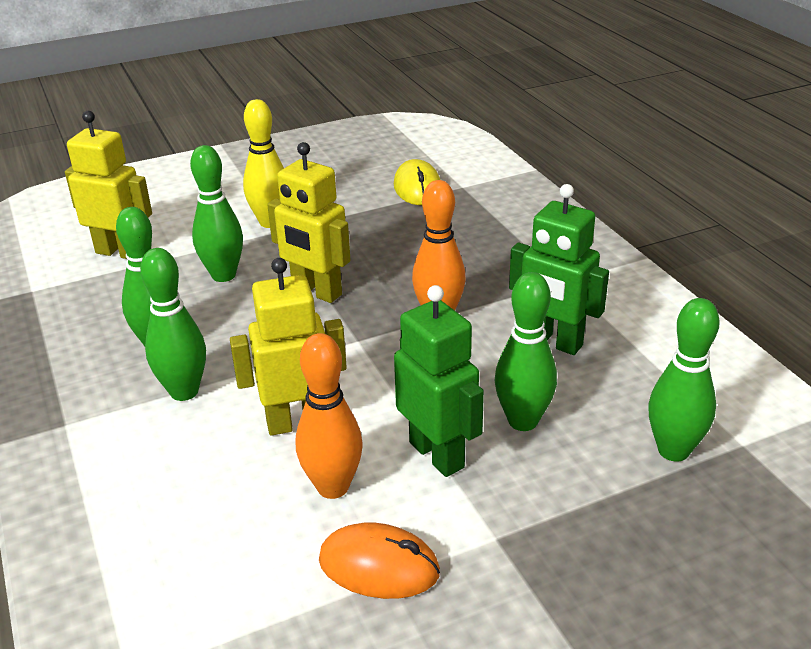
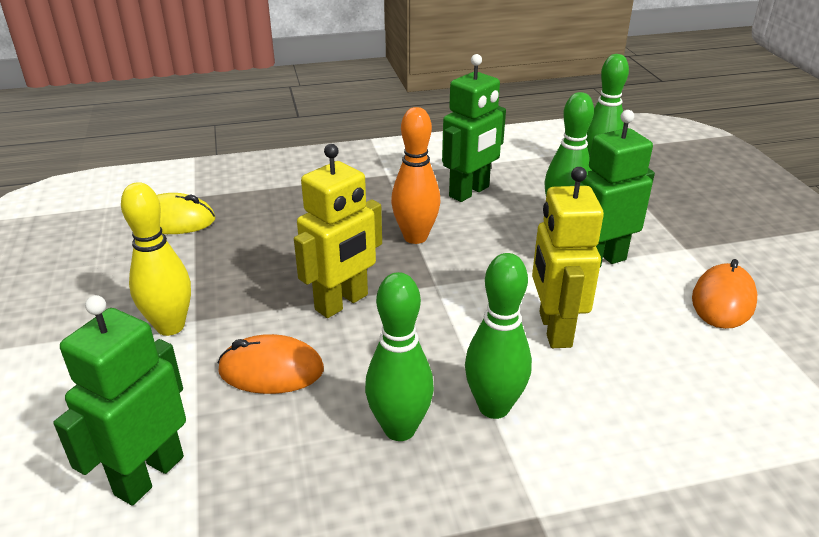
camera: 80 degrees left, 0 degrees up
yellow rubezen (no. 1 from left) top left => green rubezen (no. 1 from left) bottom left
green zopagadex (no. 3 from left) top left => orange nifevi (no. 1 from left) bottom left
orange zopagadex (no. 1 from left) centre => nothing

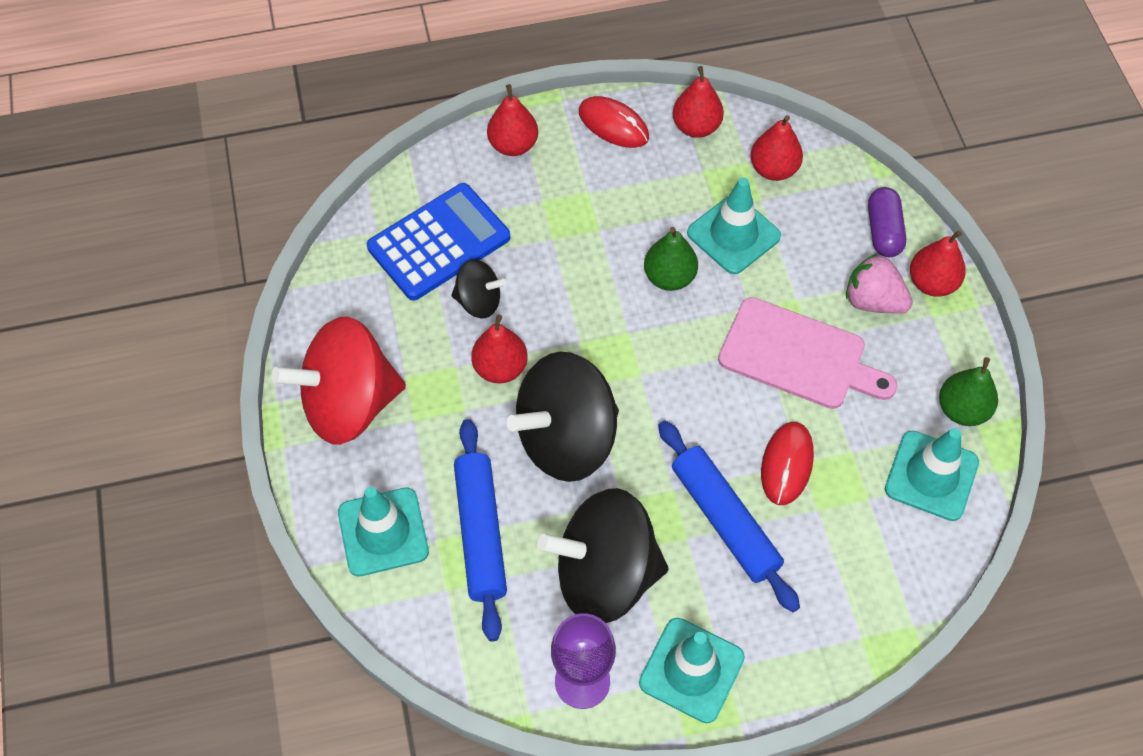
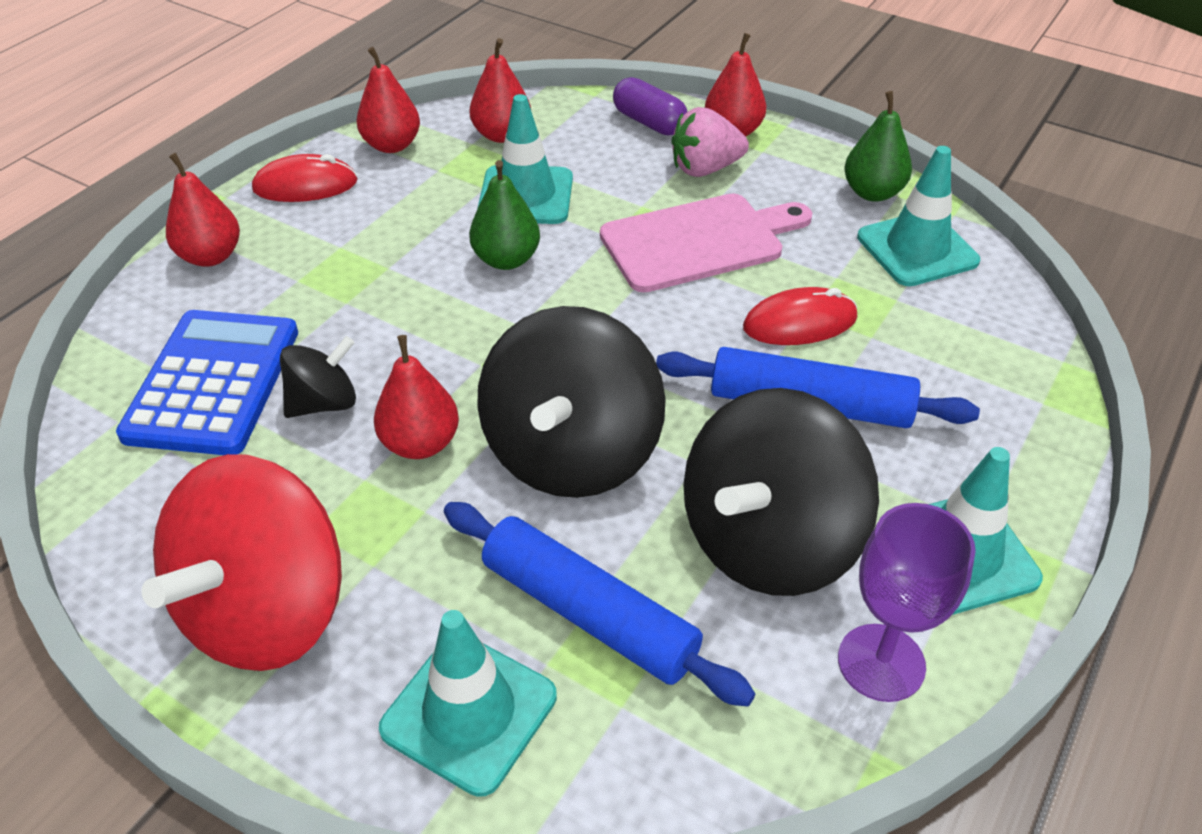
camera: 45 degrees left, 15 degrees down
red nifevi (no. 2 from left) middle right => red nifevi (no. 2 from left) centre, 75 degrees counterclockwise

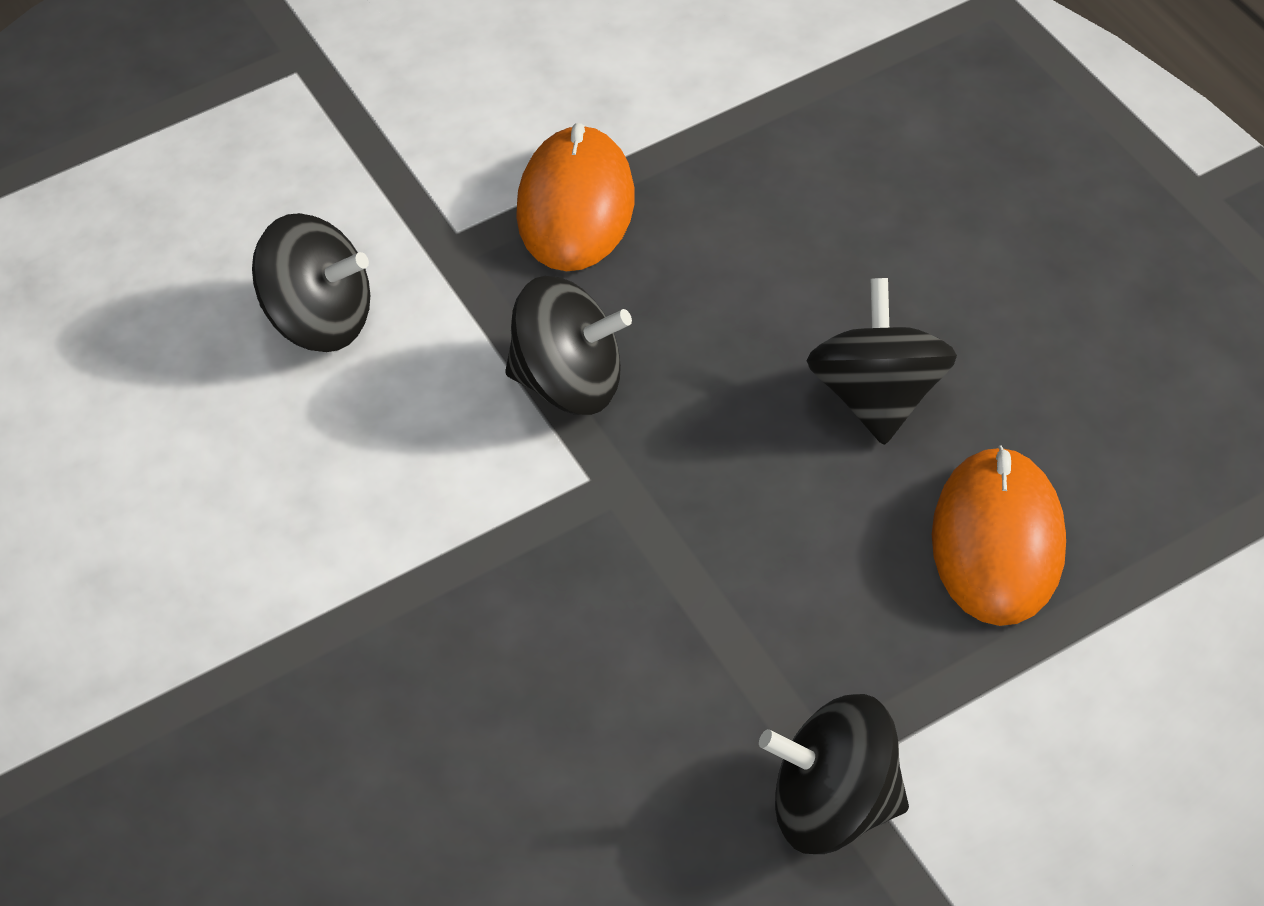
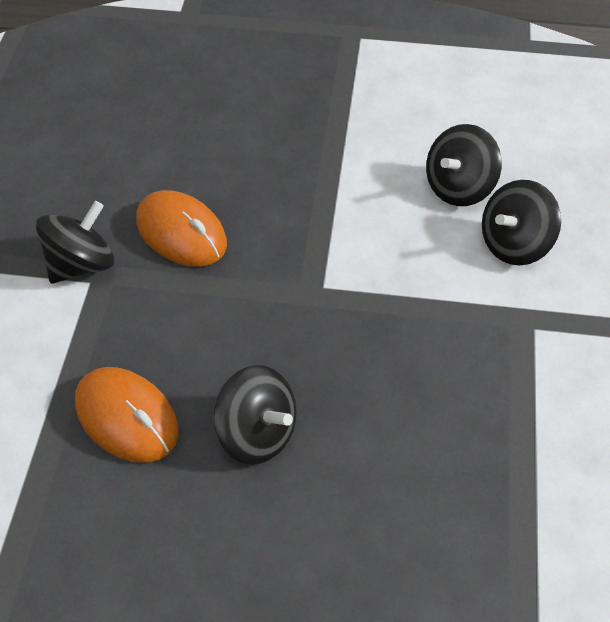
camera: 125 degrees right, 0 degrees up
orange nifevi (no. 1 from left in the first image) top centre => orange nifevi (no. 2 from left) middle left, relocated
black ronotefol (no. 2 from left in the first image) centre => black ronotefol (no. 3 from left) top right, relocated

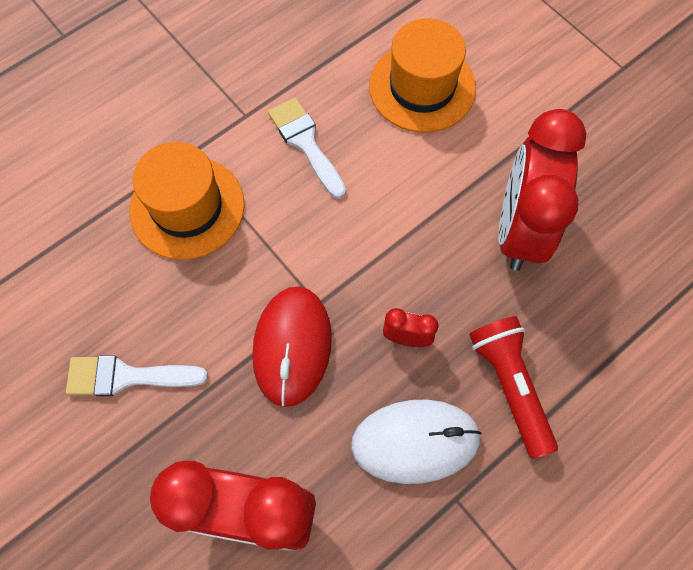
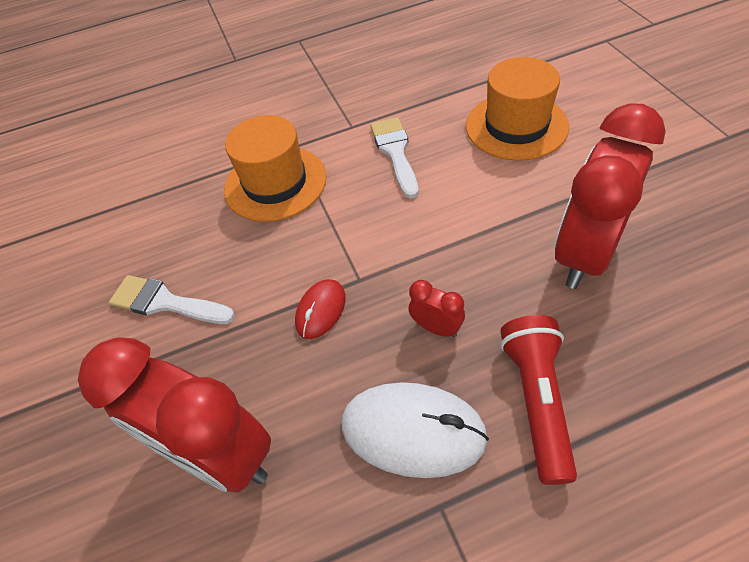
camera: 25 degrees right, 15 degrees down
red nifevi centre, x0.57

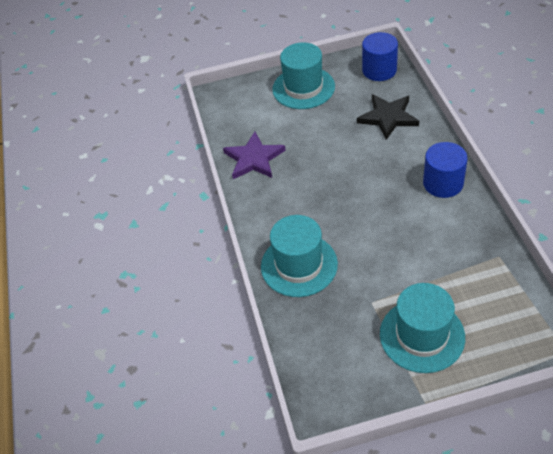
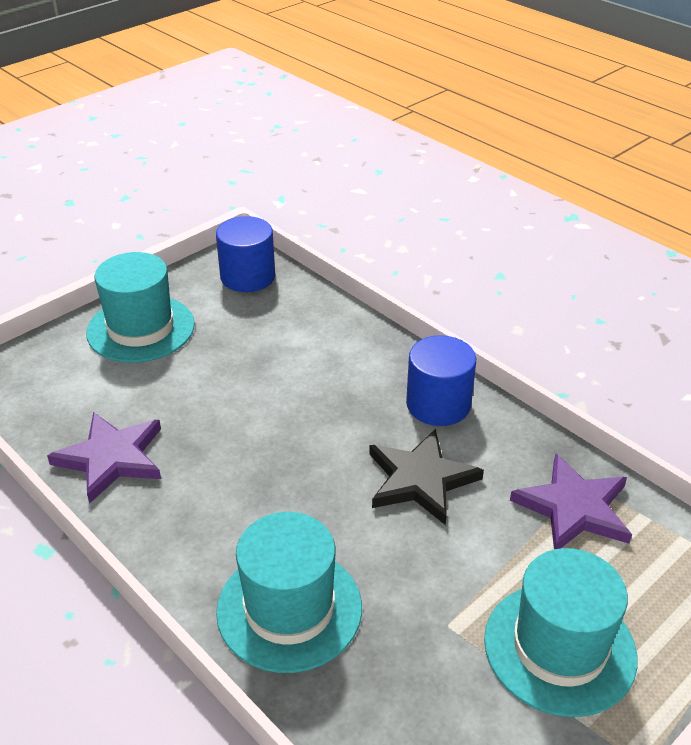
camera: 35 degrees left, 10 degrees down
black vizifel top right => black vizifel centre, relocated
nothing => purple vizifel (no. 2 from left) bottom right

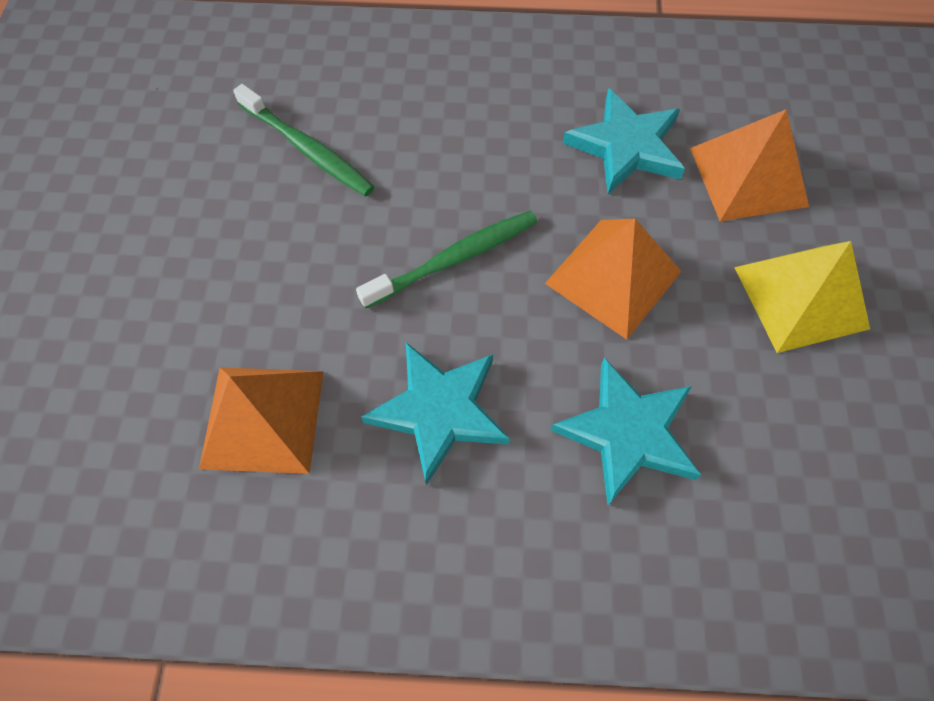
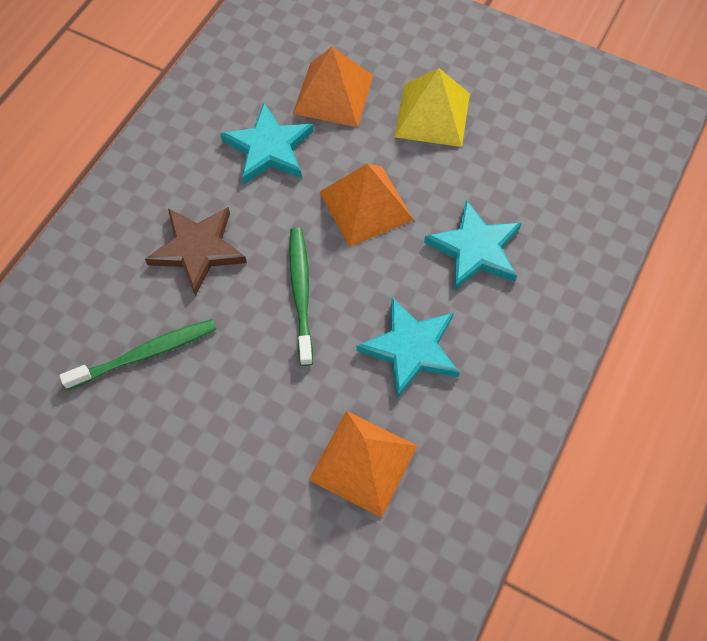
camera: 65 degrees left, 0 degrees up
nothing => brown vizifel middle left

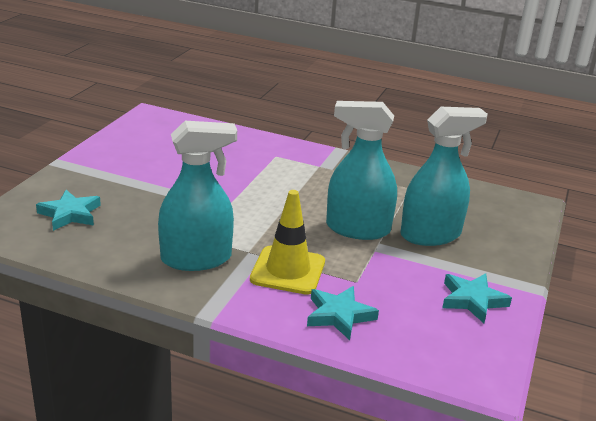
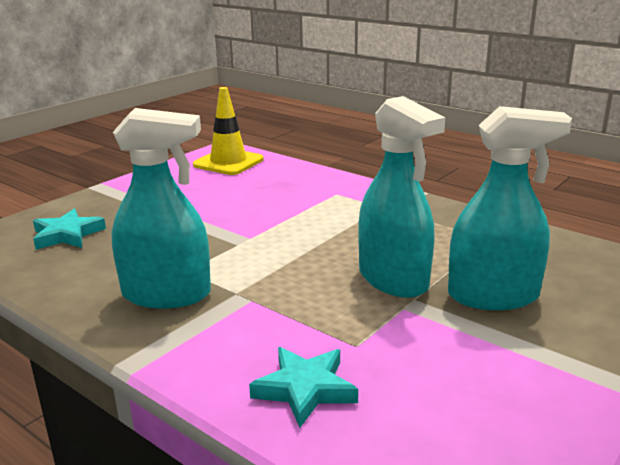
camera: 20 degrees right, 5 degrees down
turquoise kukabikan (no. 2 from left) centre, 150 degrees counterclockwise
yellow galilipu centre => yellow galilipu top centre, relocated
turquoise vizifel (no. 3 from left) bottom right => nothing

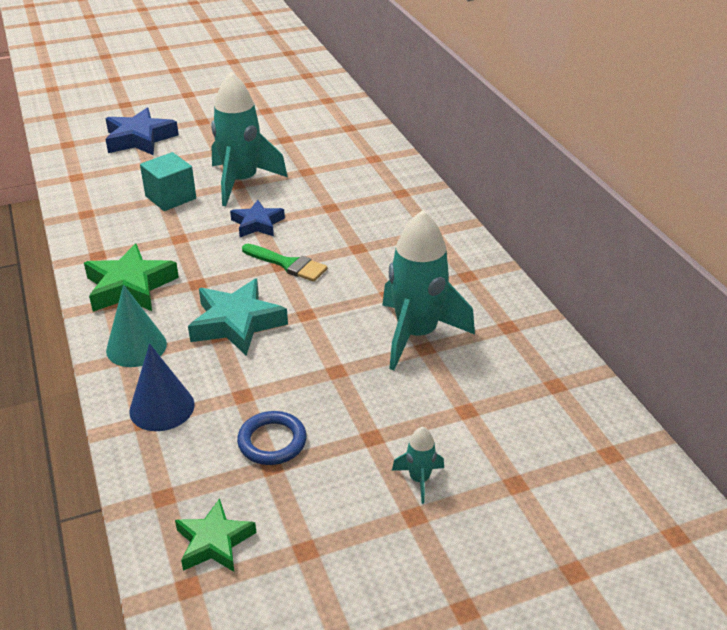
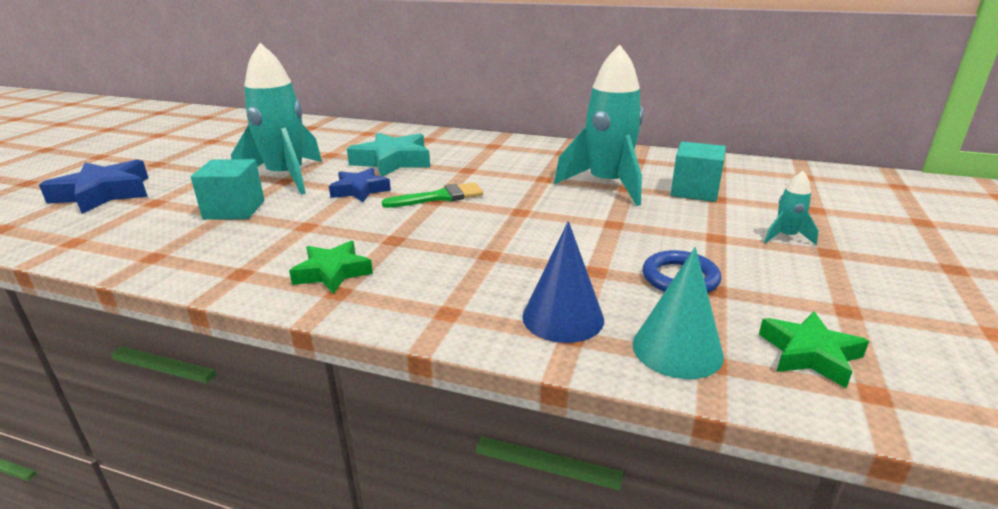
camera: 50 degrees left, 10 degrees down
green vizifel (no. 1 from left) middle left, x0.64
turquoise vizifel middle left => turquoise vizifel top centre, relocated
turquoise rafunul middle left => turquoise rafunul middle right, relocated
nothing => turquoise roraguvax (no. 2 from left) middle right

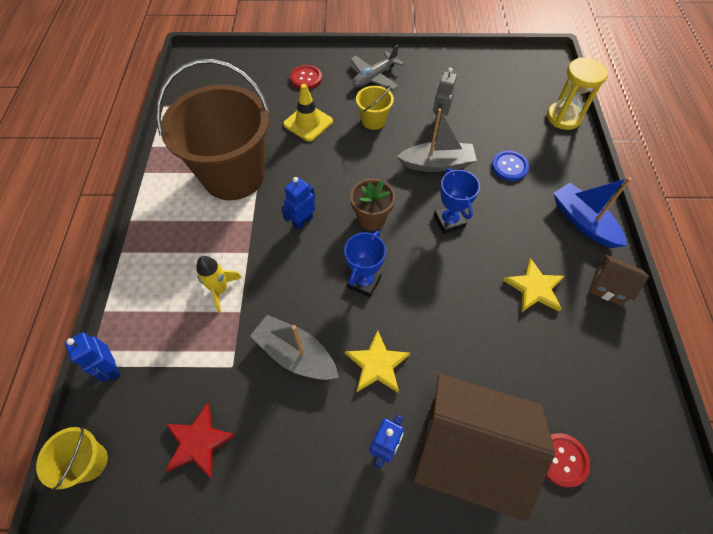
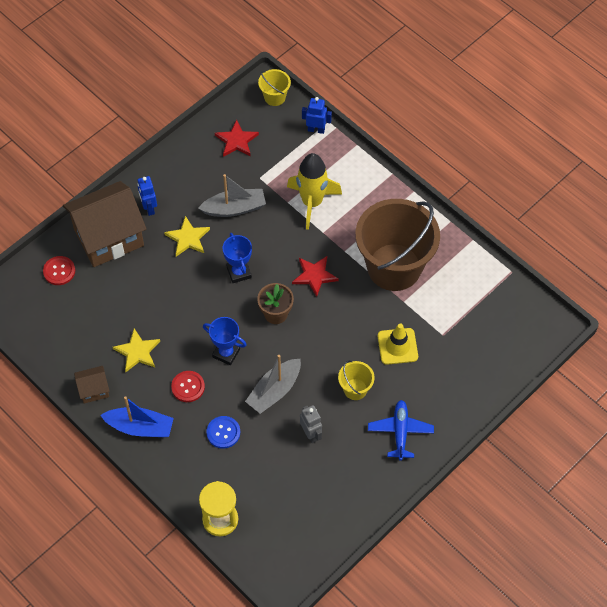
camera: 135 degrees right, 0 degrees up
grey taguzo top centre => blue taguzo bottom centre
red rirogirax (no. 1 from left in the first image) top centre => red rirogirax (no. 2 from left) middle left, relocated
blue rubezen (no. 2 from left) centre => red vizifel (no. 2 from left) centre
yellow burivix middle left => yellow burivix top centre, x1.75

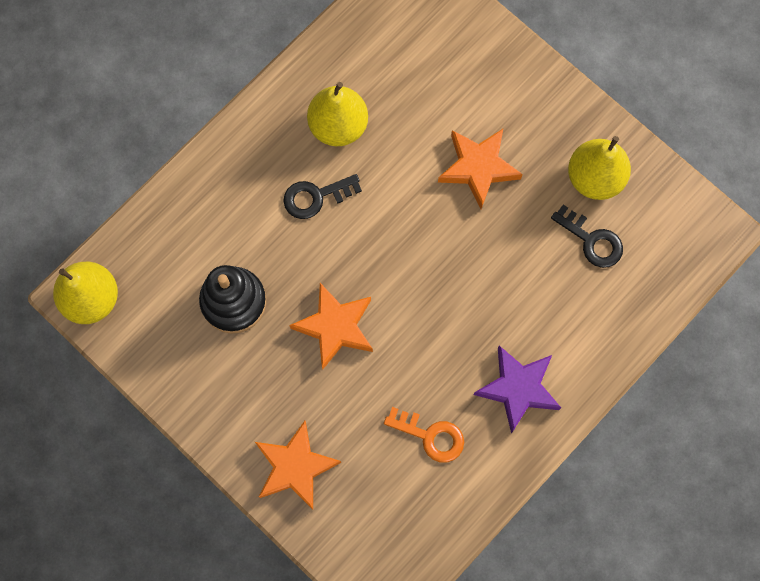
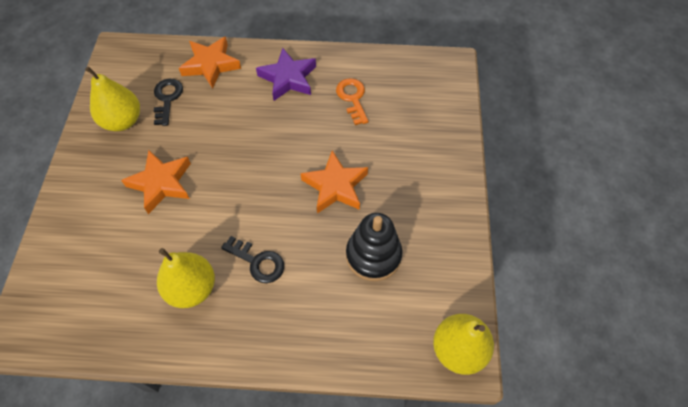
camera: 130 degrees left, 15 degrees down
orange vizifel (no. 1 from left in the first image) bottom centre => orange vizifel (no. 2 from left) top left, relocated

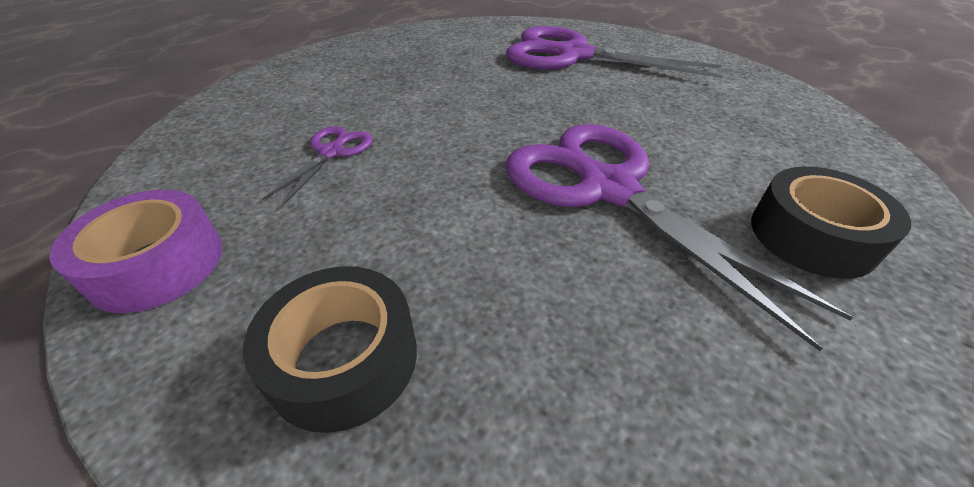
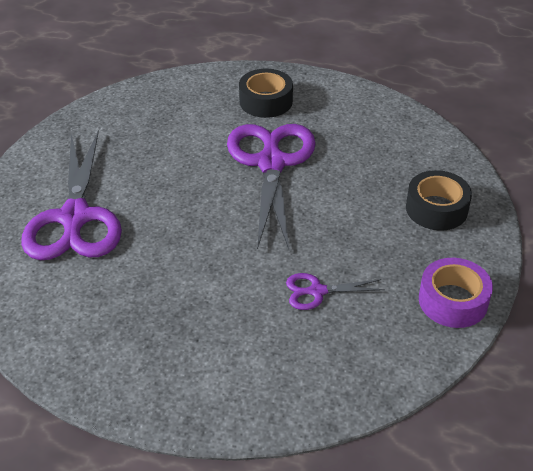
camera: 115 degrees left, 0 degrees up
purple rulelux (no. 3 from left in the first image) middle right => purple rulelux (no. 2 from left) centre, 150 degrees clockwise

